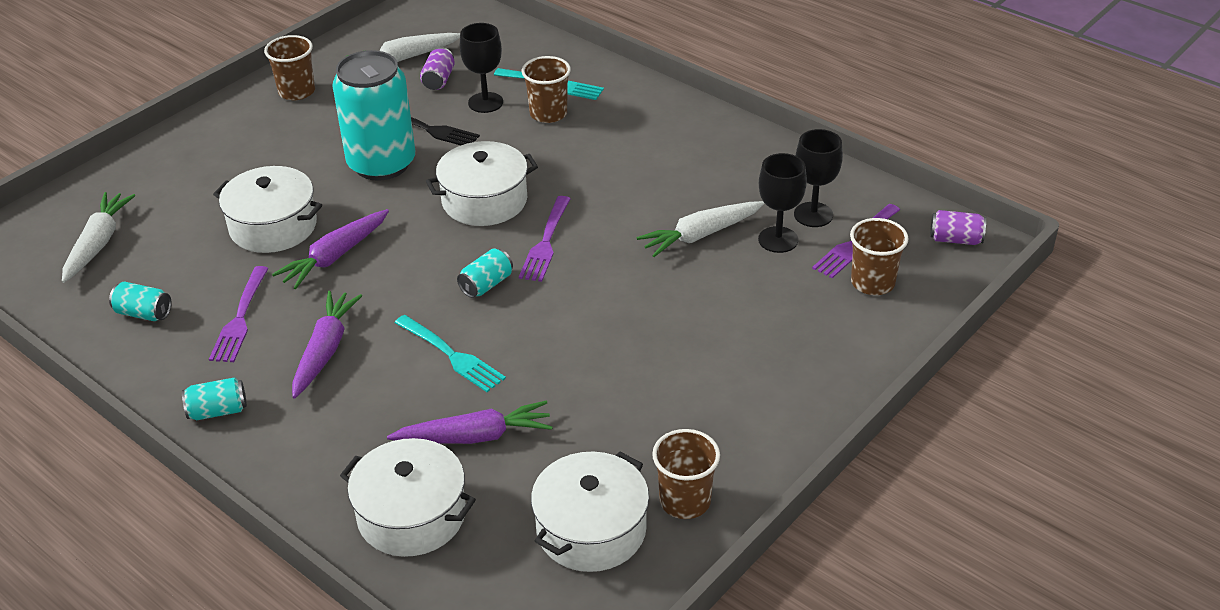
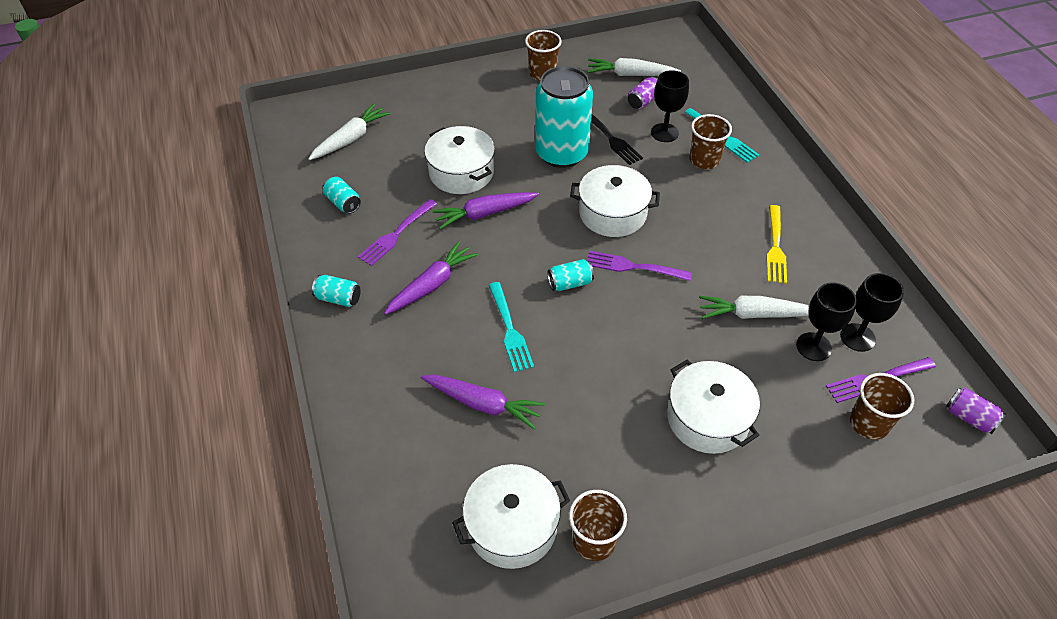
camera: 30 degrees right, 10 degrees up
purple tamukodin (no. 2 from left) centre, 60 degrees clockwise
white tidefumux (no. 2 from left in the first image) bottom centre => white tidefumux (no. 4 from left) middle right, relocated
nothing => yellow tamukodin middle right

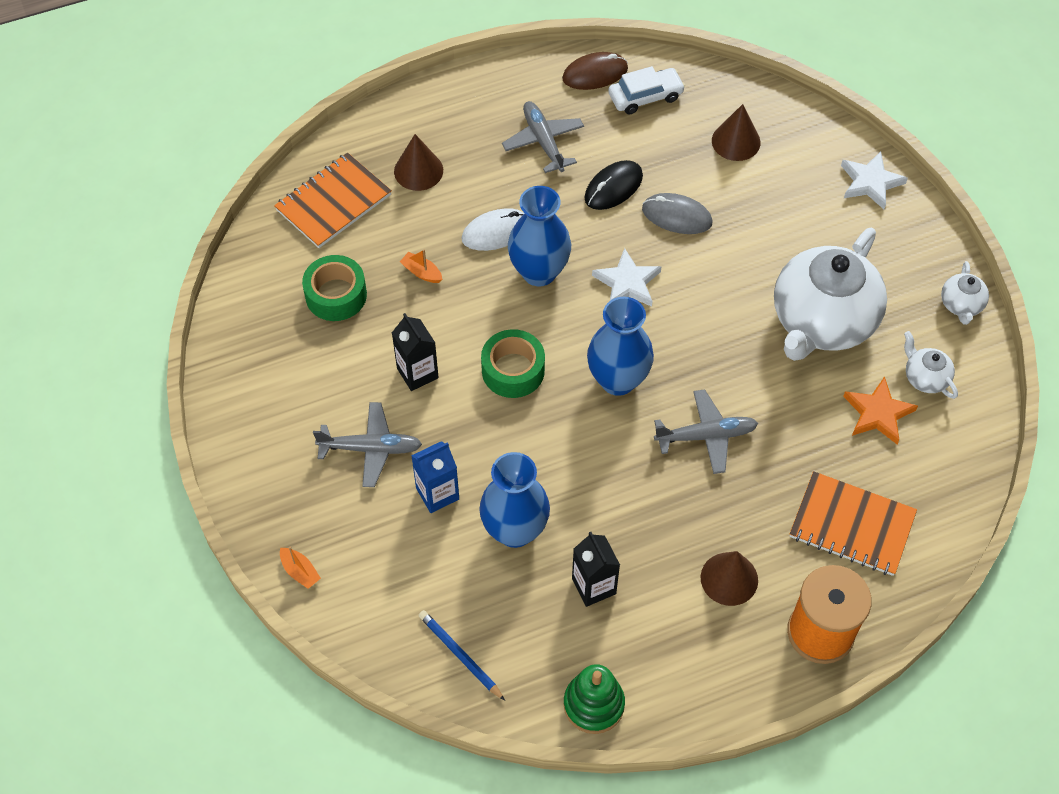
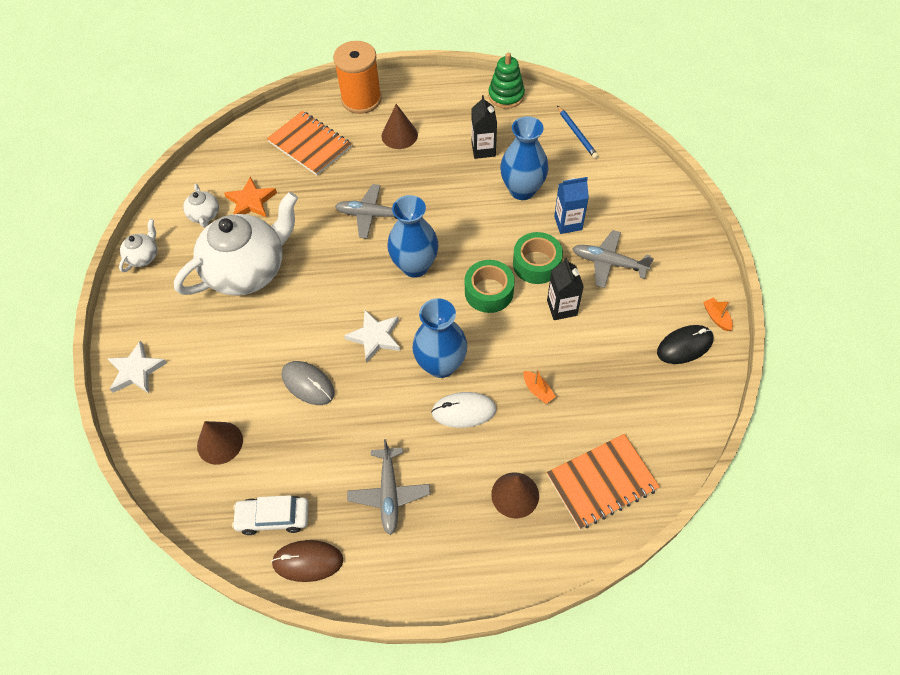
camera: 160 degrees left, 0 degrees up
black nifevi top centre => black nifevi middle right, relocated
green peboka (no. 1 from left in the first image) middle left => green peboka (no. 2 from left) centre, relocated
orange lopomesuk (no. 1 from left in the first image) bottom left => orange lopomesuk (no. 2 from left) middle right, relocated

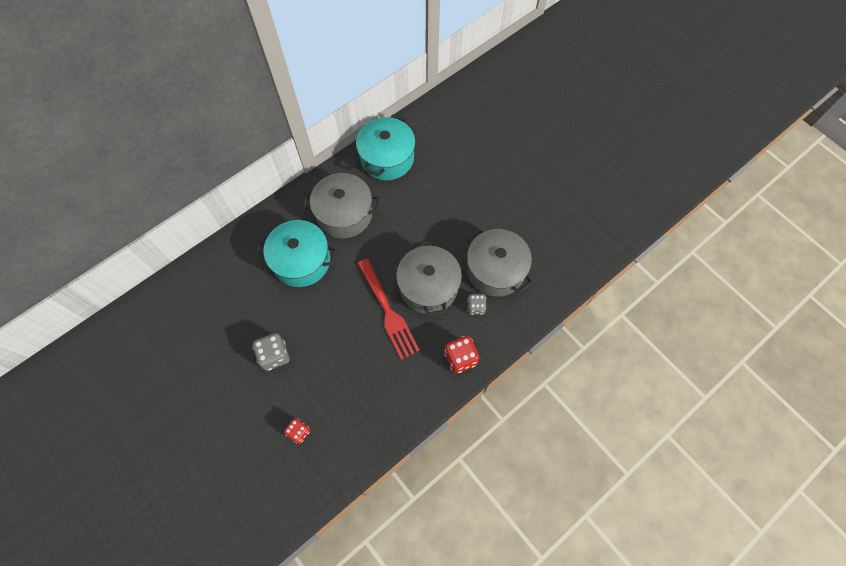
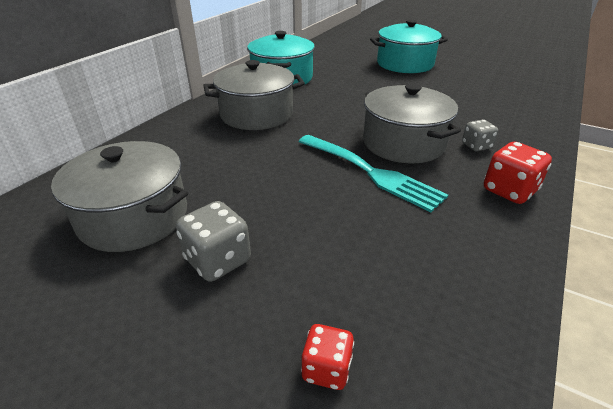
camera: 20 degrees left, 30 degrees down
turquoise tidefumux (no. 1 from left in the first image) centre => turquoise tidefumux (no. 2 from left) top right, relocated
grey tidefumux (no. 3 from left in the first image) centre => grey tidefumux (no. 1 from left) middle left, relocated
red tamukodin centre => turquoise tamukodin centre

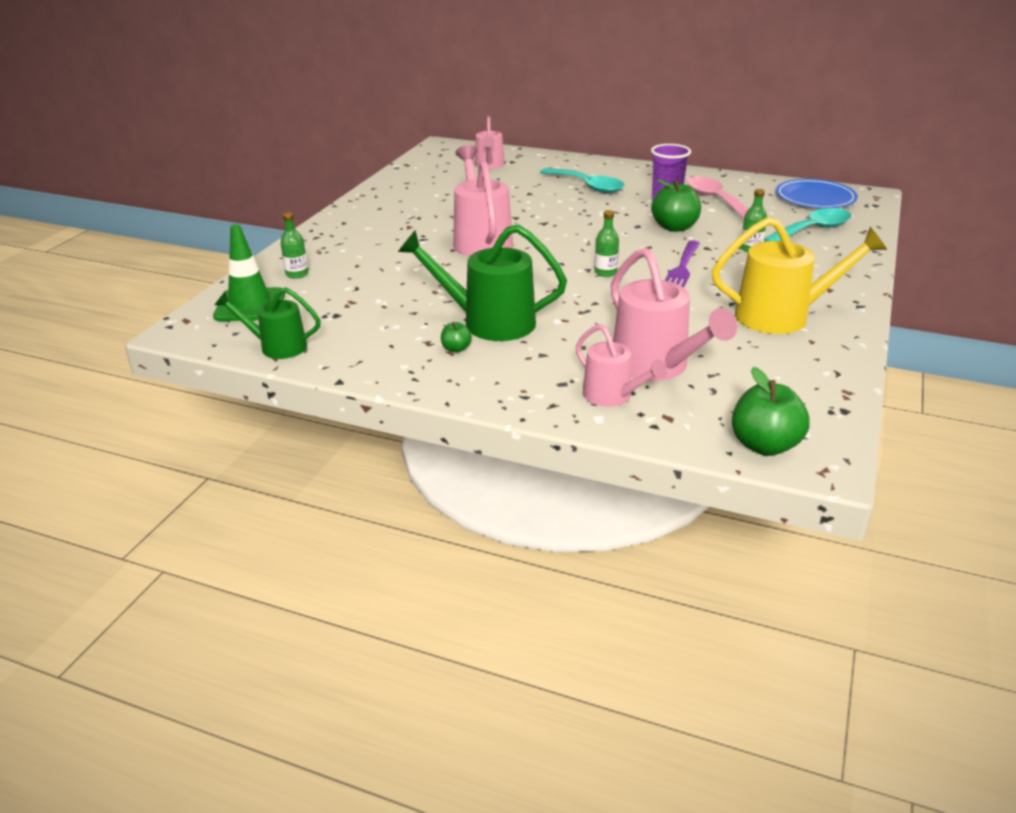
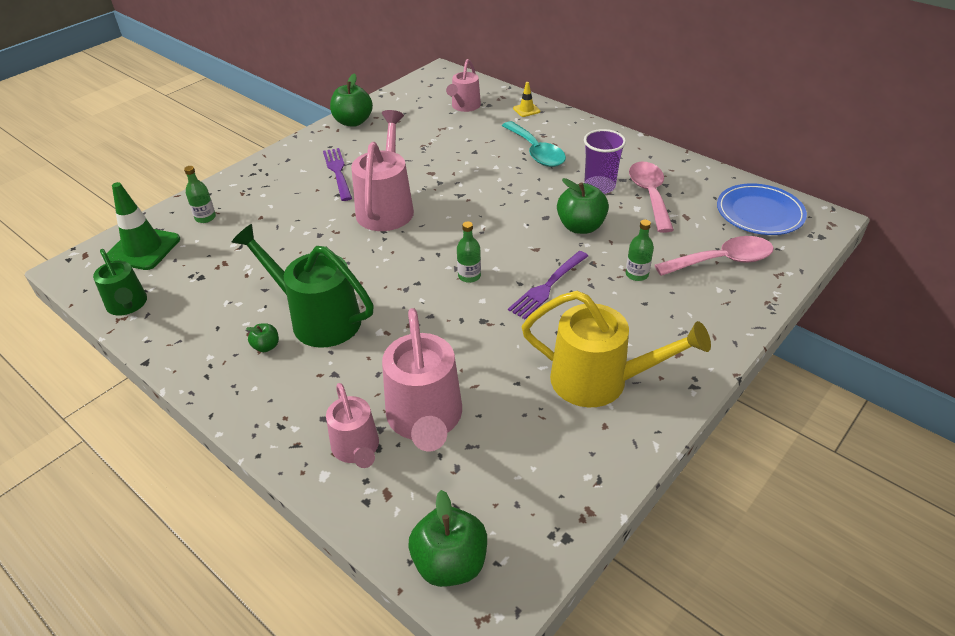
camera: 20 degrees right, 10 degrees up
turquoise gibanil (no. 2 from left) top right => pink gibanil (no. 2 from left) middle right
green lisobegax (no. 1 from left) middle left, 150 degrees counterclockwise
nothing => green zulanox (no. 2 from left) top centre
nothing => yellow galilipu top centre
nothing => purple tamukodin (no. 1 from left) top centre

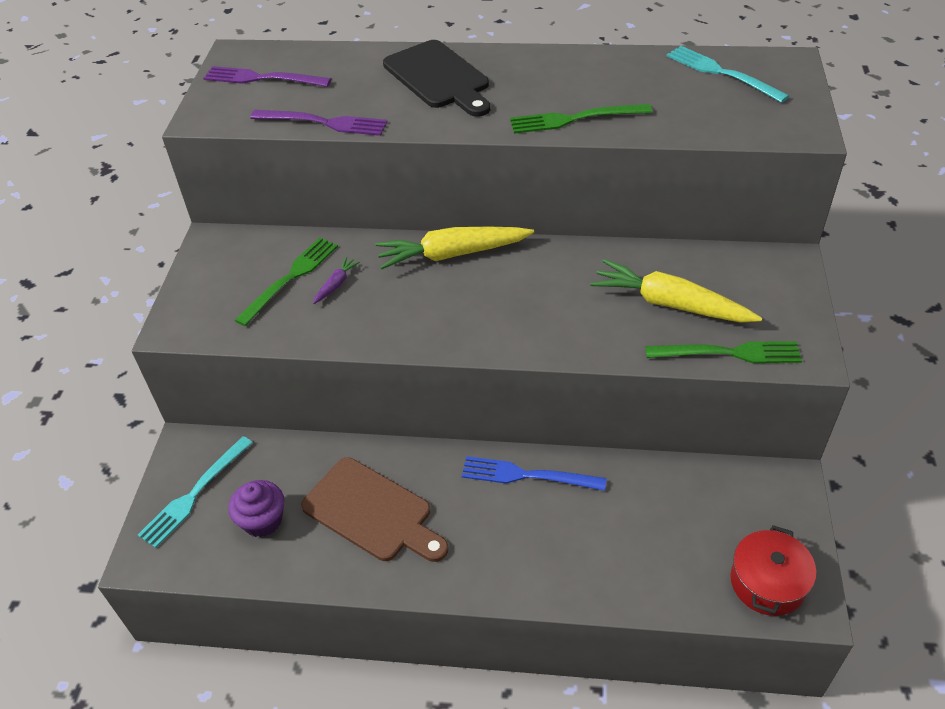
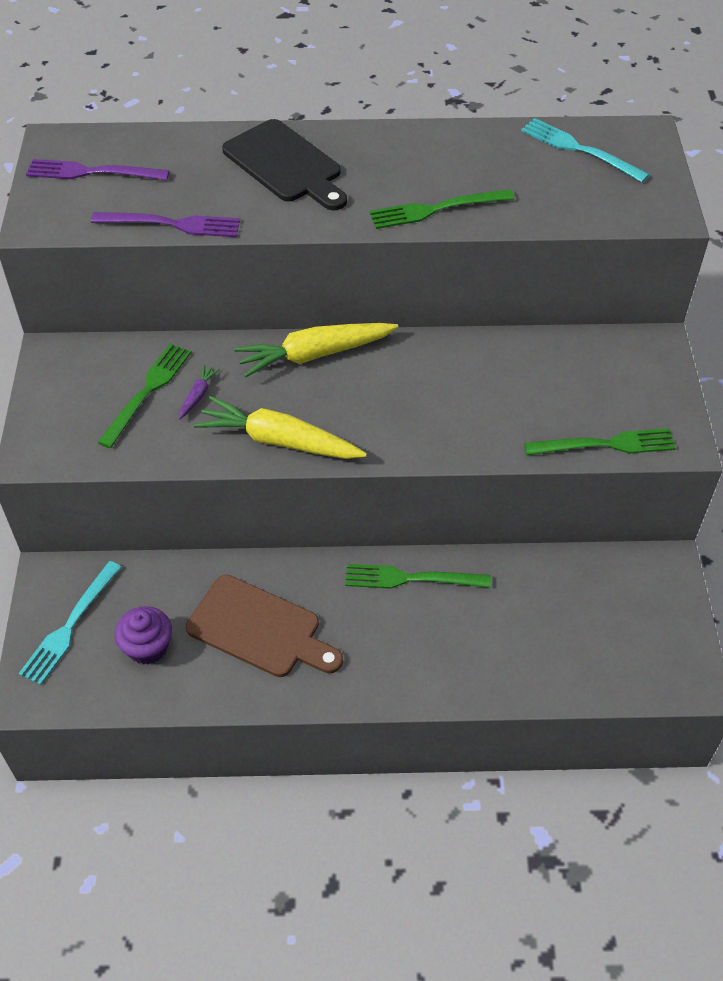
camera: 10 degrees left, 5 degrees up
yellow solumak (no. 2 from left in the first image) middle right => yellow solumak (no. 1 from left) centre, relocated
blue tamukodin bottom centre => green tamukodin (no. 2 from left) centre
red tidefumux bottom right => nothing

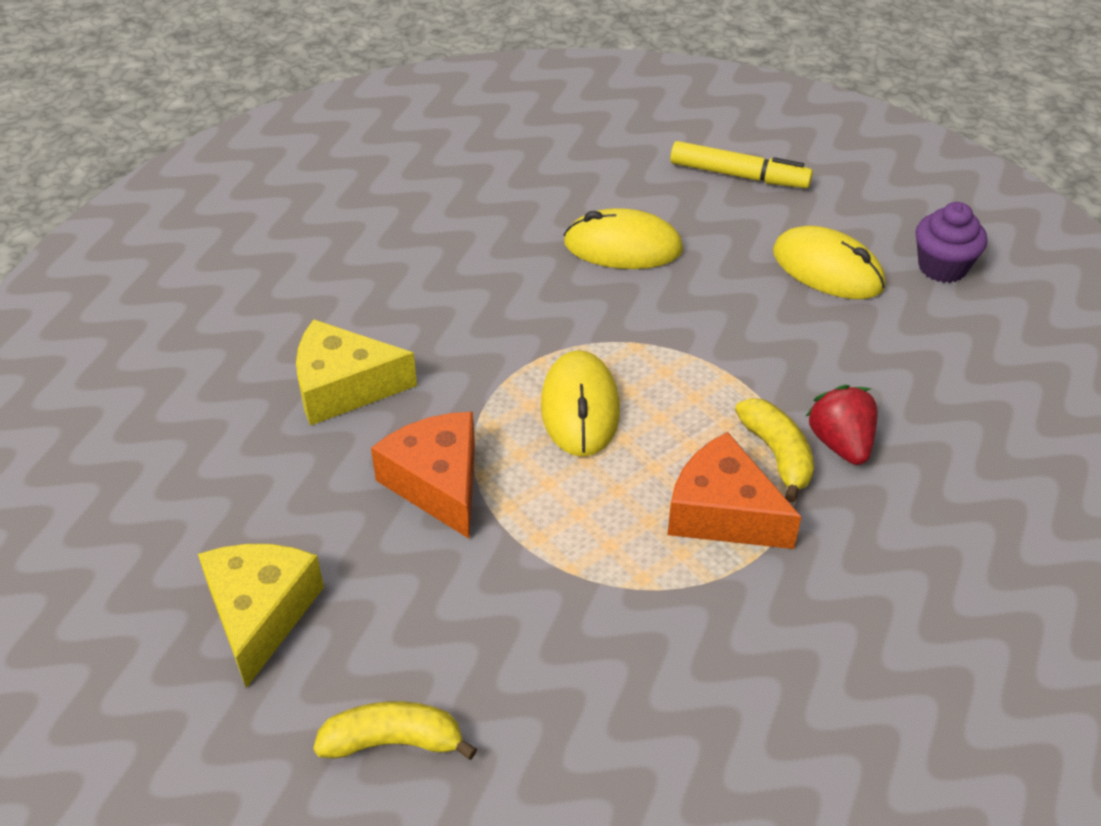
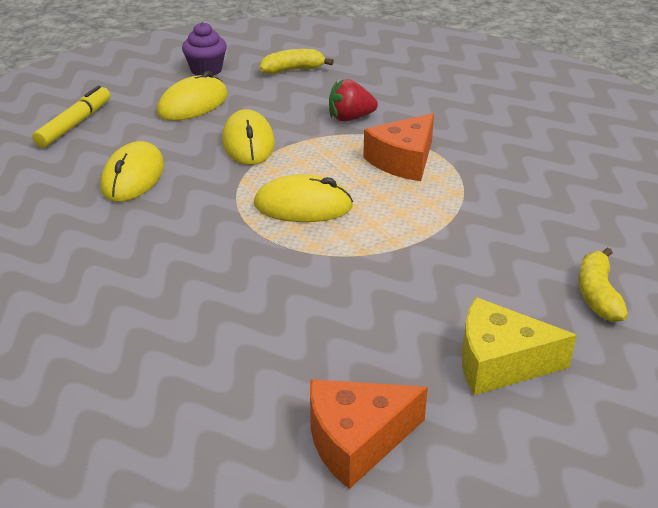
camera: 85 degrees left, 10 degrees down
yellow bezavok (no. 2 from left) middle left => nothing
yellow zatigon (no. 2 from left in the first image) middle right => yellow zatigon (no. 1 from left) top centre, relocated
orange bezavok (no. 1 from left) centre => orange bezavok (no. 1 from left) bottom centre, relocated
nothing => yellow nifevi (no. 3 from left) top centre

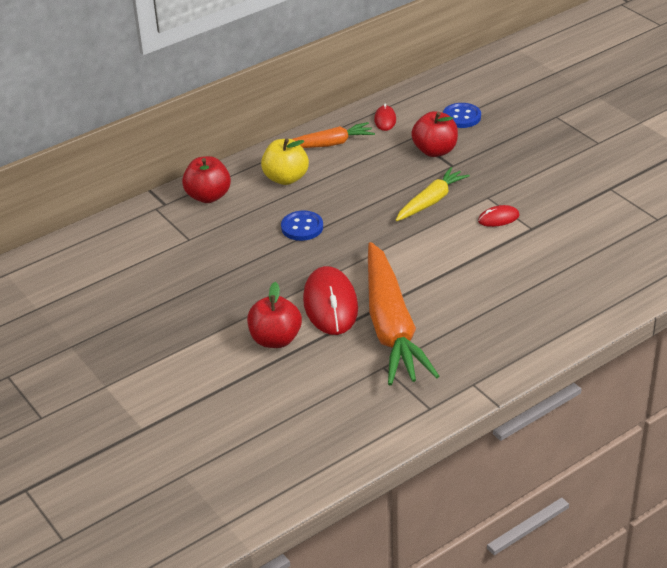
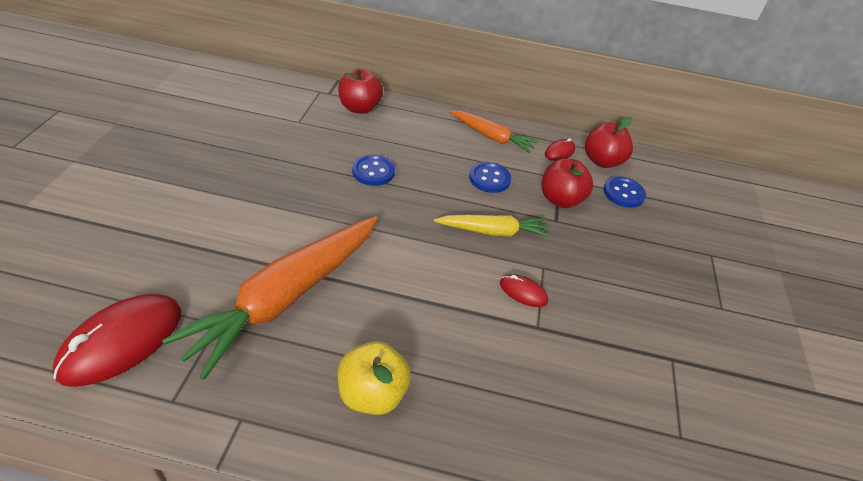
camera: 40 degrees right, 5 degrees up
yellow zulanox top centre => yellow zulanox bottom centre, relocated
red nifevi (no. 1 from left) centre => red nifevi (no. 1 from left) bottom left, relocated
red zulanox (no. 2 from left in the first image) centre => red zulanox (no. 3 from left) top right, relocated
nothing => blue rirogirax (no. 2 from left) centre

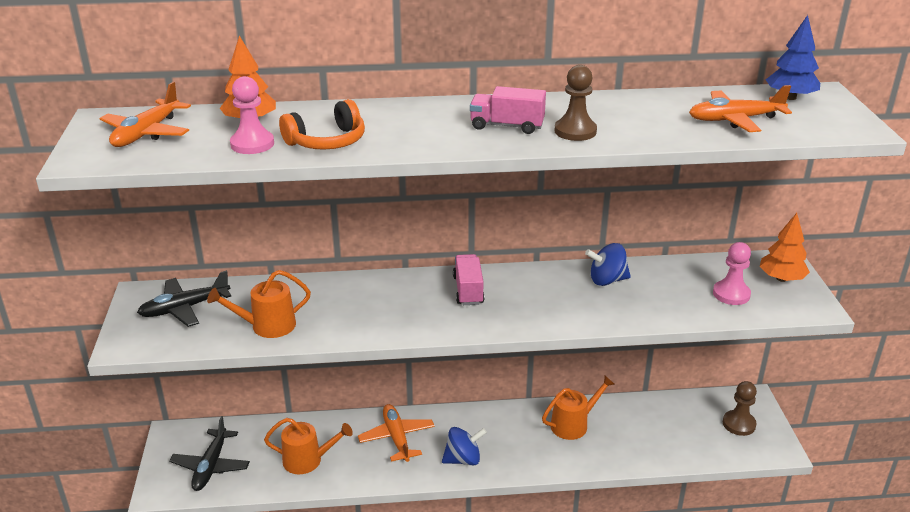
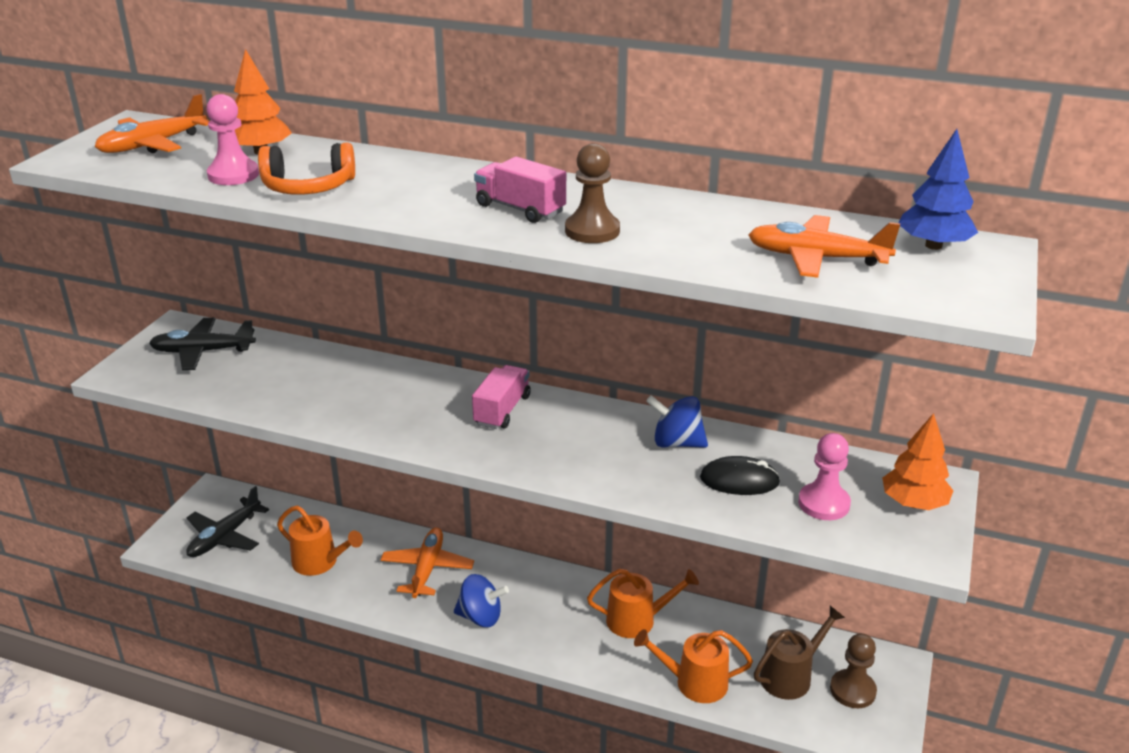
camera: 25 degrees right, 0 degrees up
orange lisobegax (no. 1 from left in the first image) middle left => orange lisobegax (no. 3 from left) bottom centre, relocated
nothing => black nifevi centre
nothing => brown lisobegax bottom right

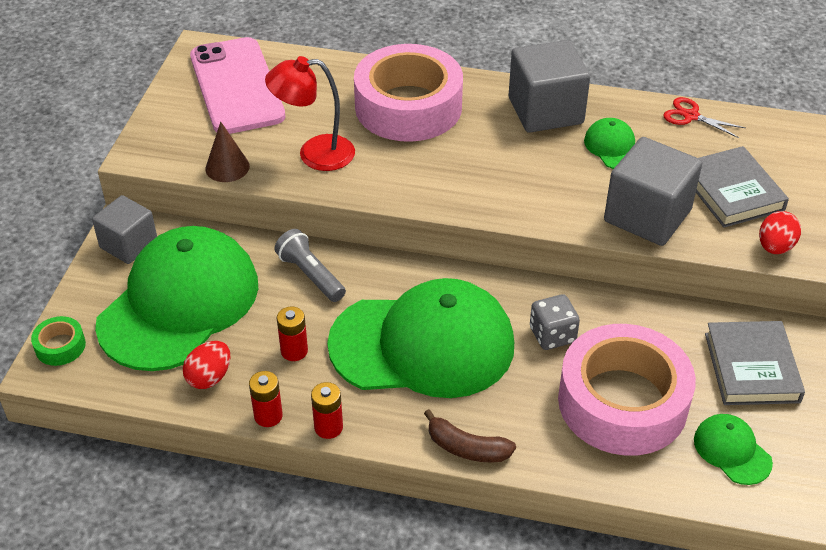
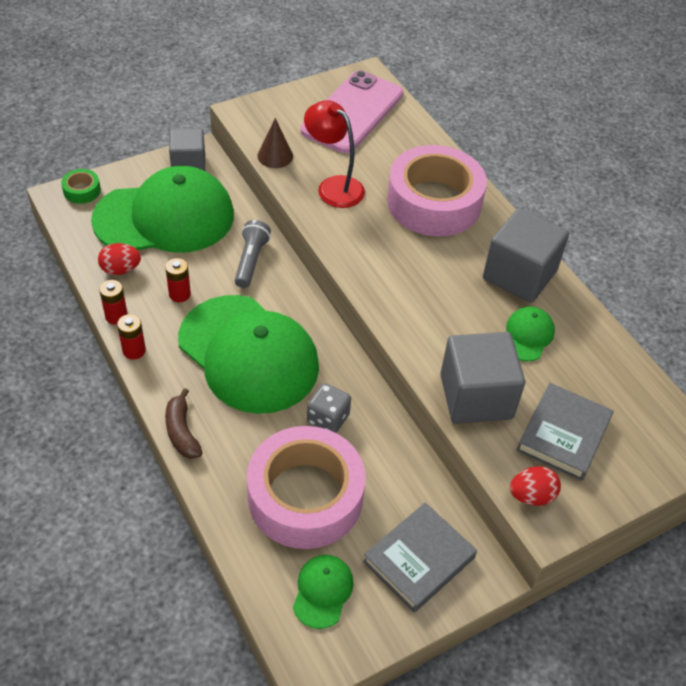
camera: 45 degrees right, 5 degrees up
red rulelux top right => nothing

